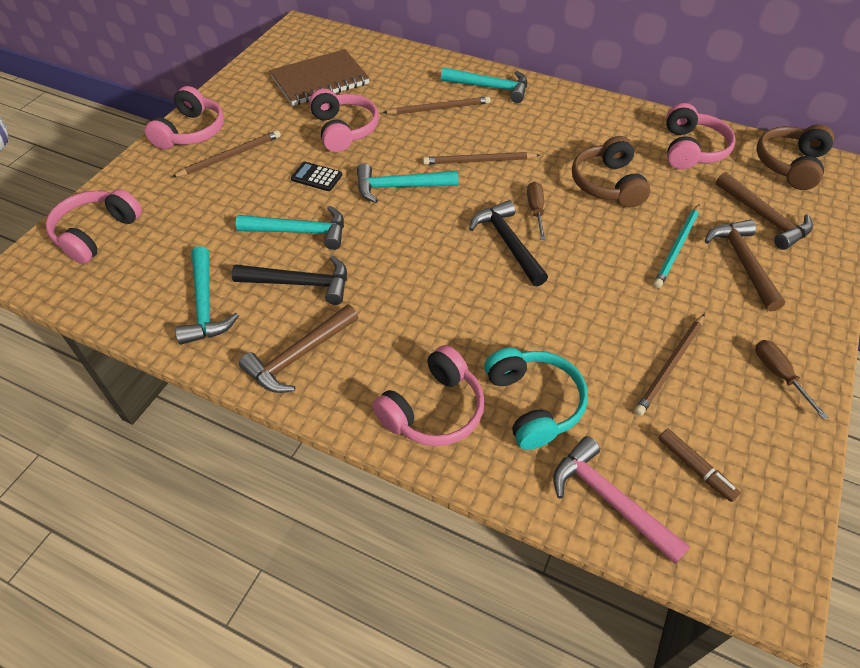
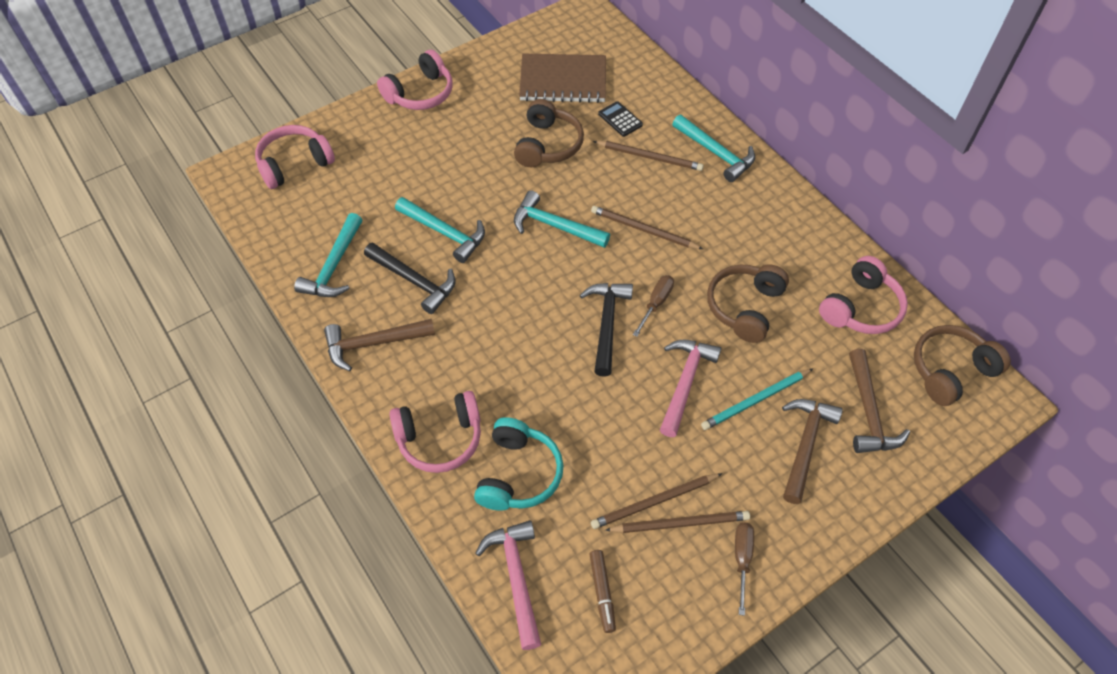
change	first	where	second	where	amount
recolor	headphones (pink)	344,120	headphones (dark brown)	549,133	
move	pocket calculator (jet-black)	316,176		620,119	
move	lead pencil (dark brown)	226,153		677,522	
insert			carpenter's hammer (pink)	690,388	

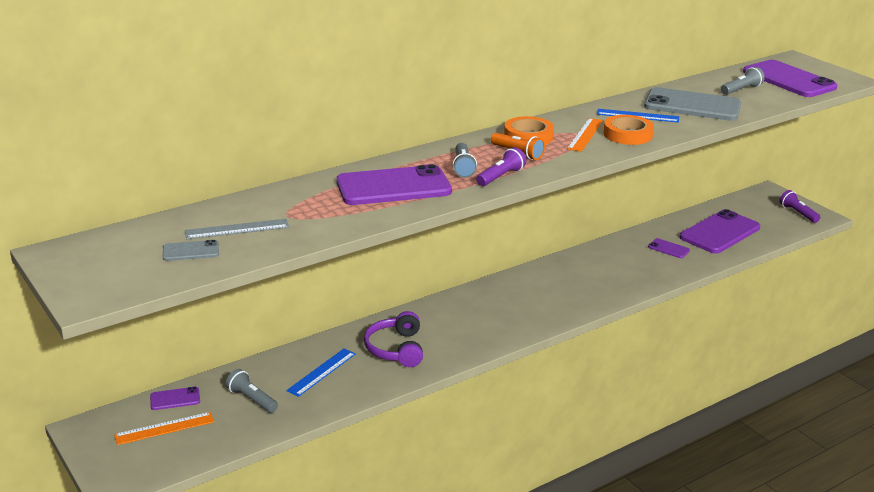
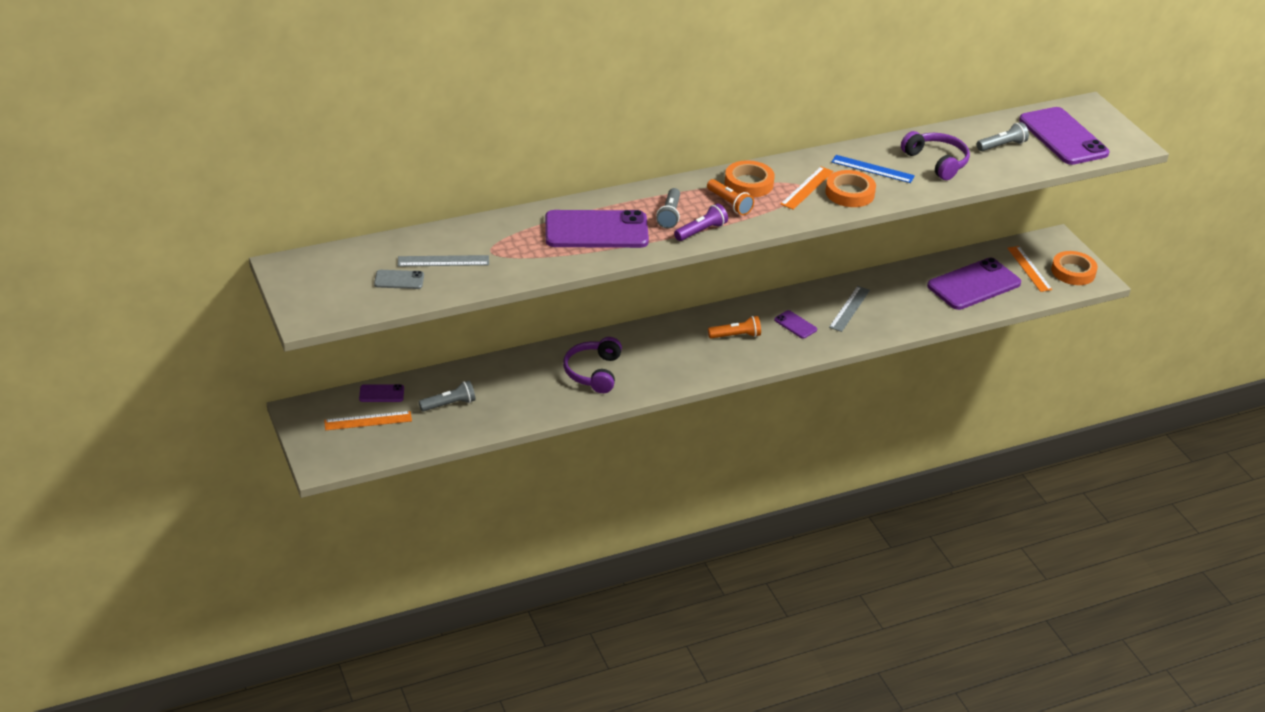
change	first	where	second	where	amount
rotate	torch (gray)	252,391		447,396	105 degrees clockwise
insert			torch (bright orange)	734,327	
move	smartphone (purple)	669,248		795,324	
insert			measuring stick (gray)	849,309	
replace	smartphone (gray)	692,104	headphones (purple)	935,155	
insert			measuring stick (bright orange)	1029,269	
replace	torch (purple)	800,206	roll of tape (bright orange)	1074,268	
delete	measuring stick (royal blue)	321,373			

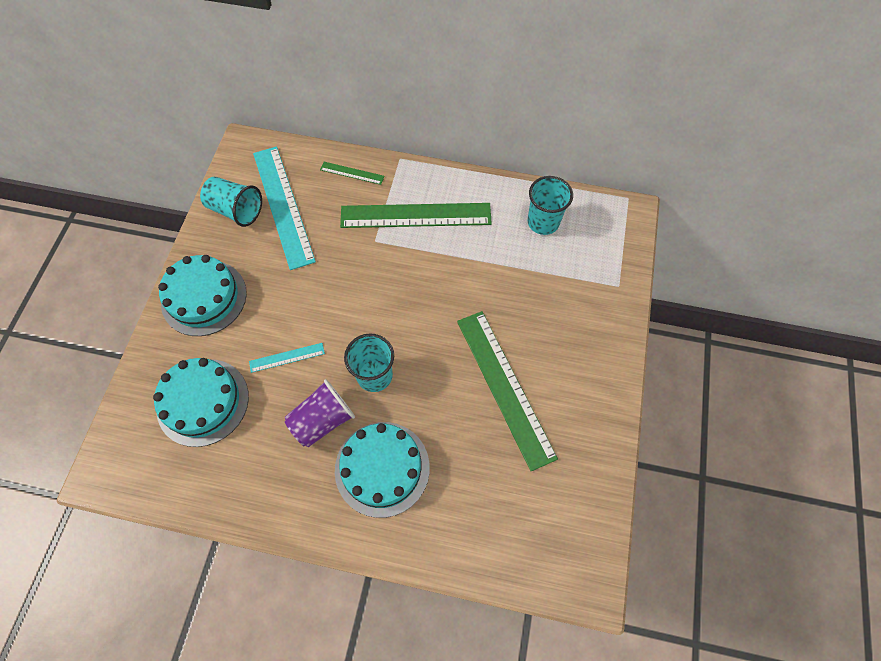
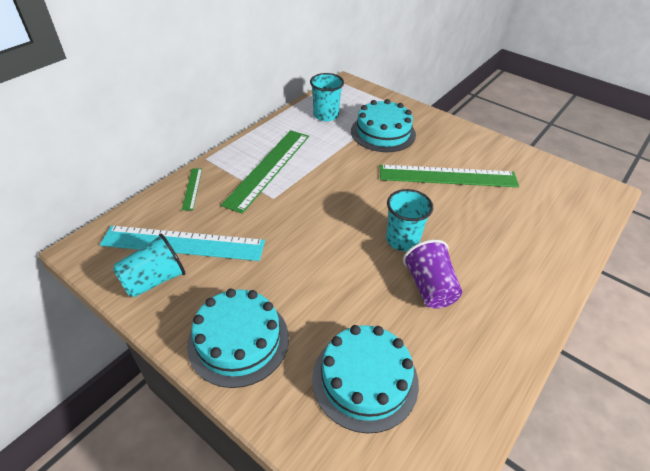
change	first	where	second	where	amount
rotate	measuring stick (emerald)	352,173		192,189	45 degrees counterclockwise
move	cake (aqua)	382,470		383,125	
delete	measuring stick (aqua)	287,358			

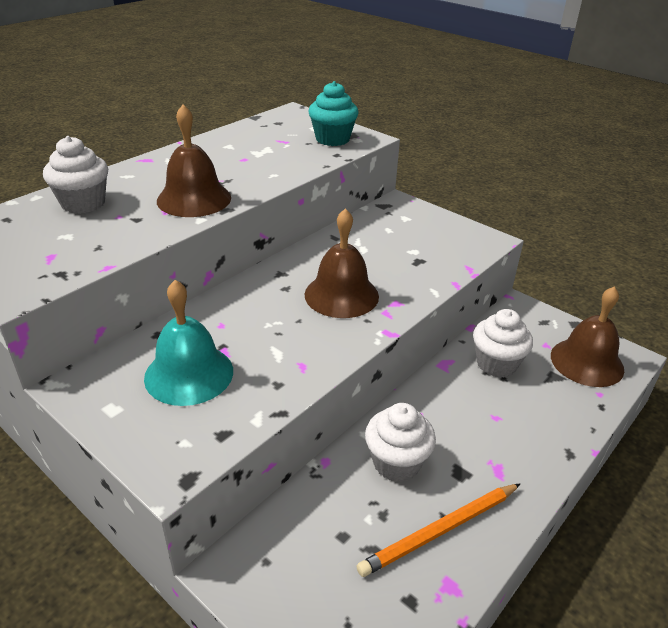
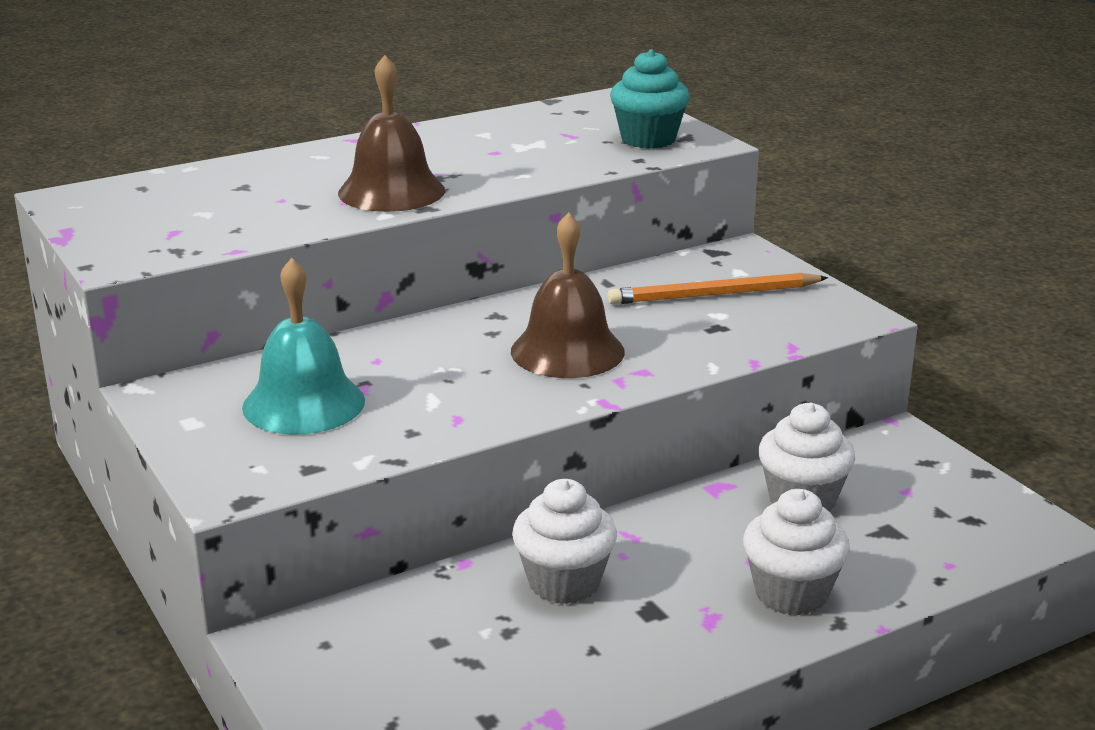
change	first	where	second	where	amount
move	lead pencil (bright orange)	438,530		717,288	
move	fairy cake (white)	75,175		796,552	
delete	hand bell (dark brown)	587,337			

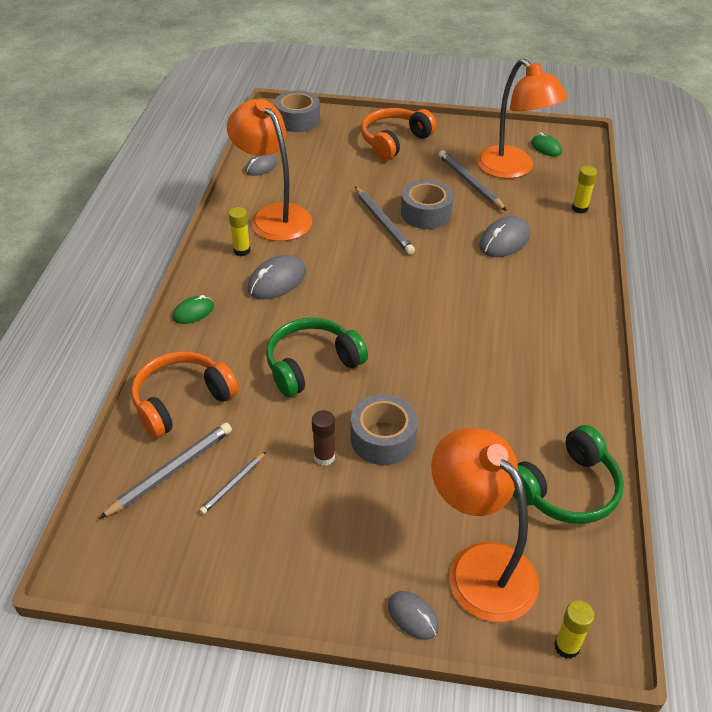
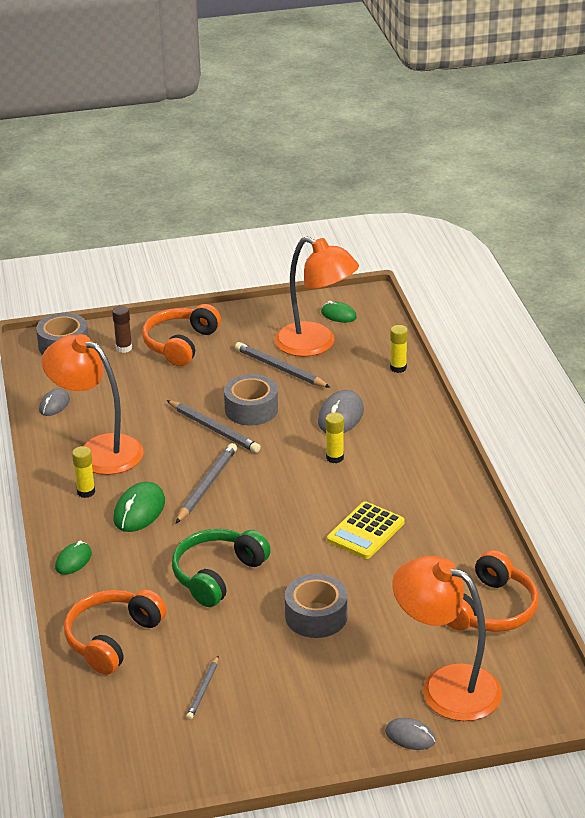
change	first	where	second	where	amount
move	glue (dark brown)	323,438		122,329	
recolor	computer mouse (gray)	277,277	computer mouse (emerald)	139,507	
move	lead pencil (gray)	165,470		206,483	
move	glue (bright yellow)	574,629		334,438	
insert			pocket calculator (bright yellow)	366,530	
recolor	headphones (emerald)	568,474	headphones (bright orange)	492,591	

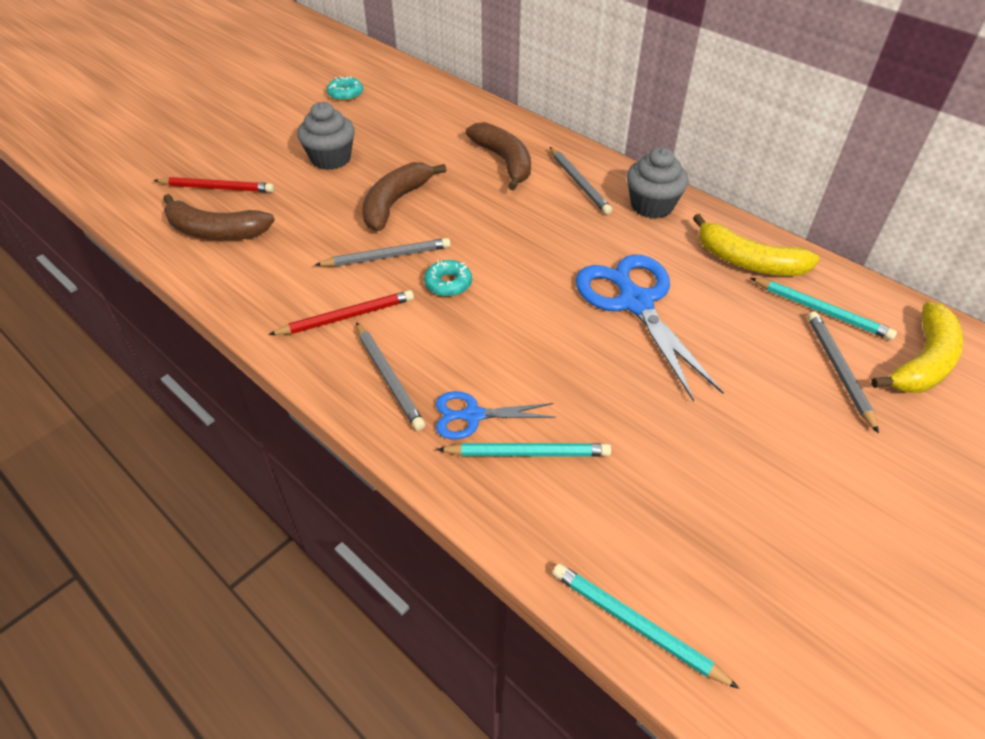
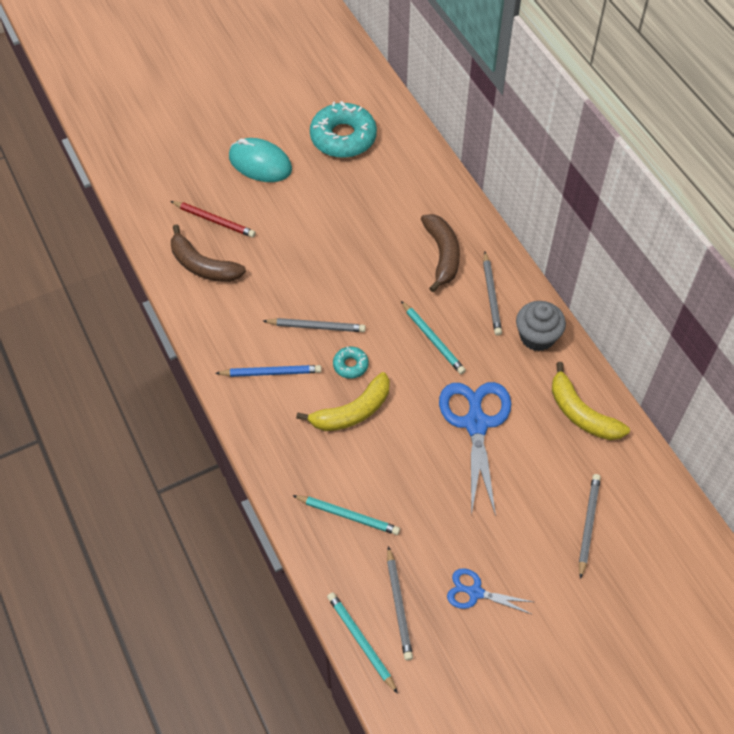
change	first	where	second	where	amount
recolor	lead pencil (crimson)	341,312	lead pencil (royal blue)	268,371	
insert			computer mouse (aqua)	260,160	
move	banana (bright yellow)	917,347		343,401	
resize	doughnut (aqua)	345,88		343,129	x2.13
move	lead pencil (gray)	390,376		400,603	
move	lead pencil (aqua)	824,309		433,337	
move	shears (royal blue)	496,415		490,591	
delete	fairy cake (gray)	326,136			
delete	banana (dark brown)	404,196			

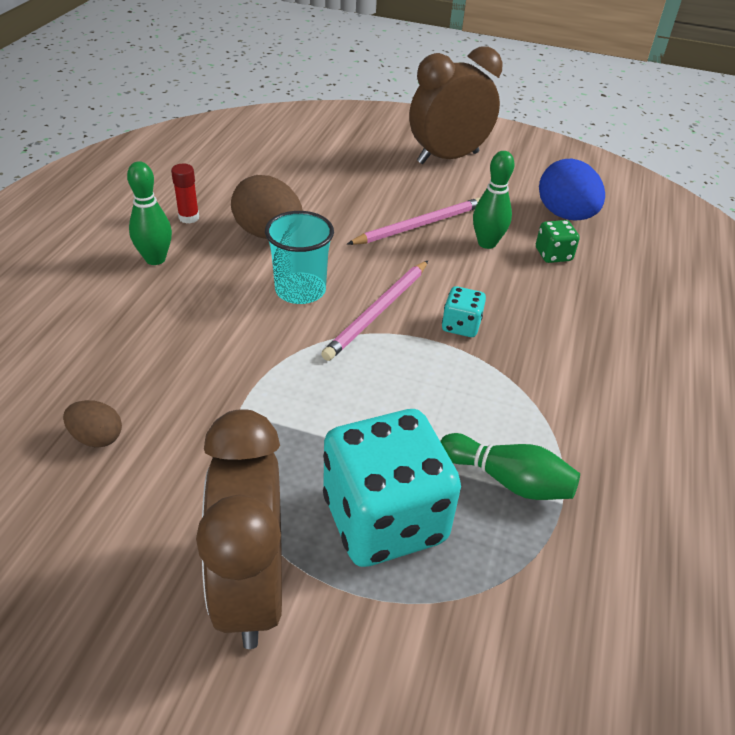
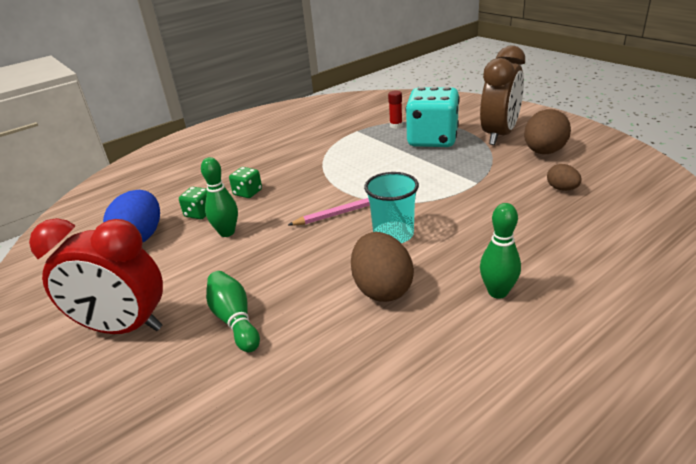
change	first	where	second	where	amount
recolor	bedside clock (dark brown)	456,105	bedside clock (crimson)	96,276	
move	tenpin (emerald)	510,466		233,311	
insert			die (emerald)	245,182	
move	glue (crimson)	185,194		395,110	
insert			toy egg (dark brown)	547,131	
delete	lead pencil (pink)	413,221			
delete	die (aqua)	464,311			

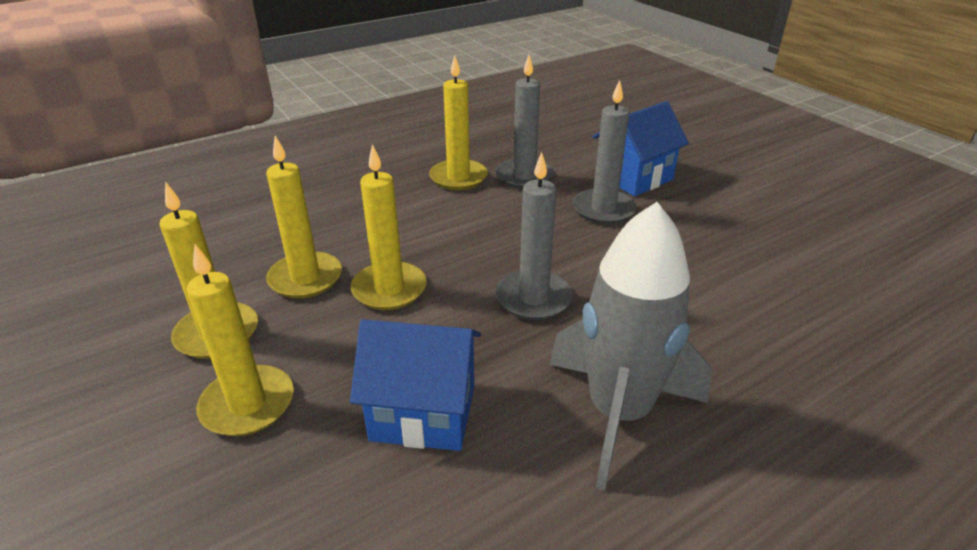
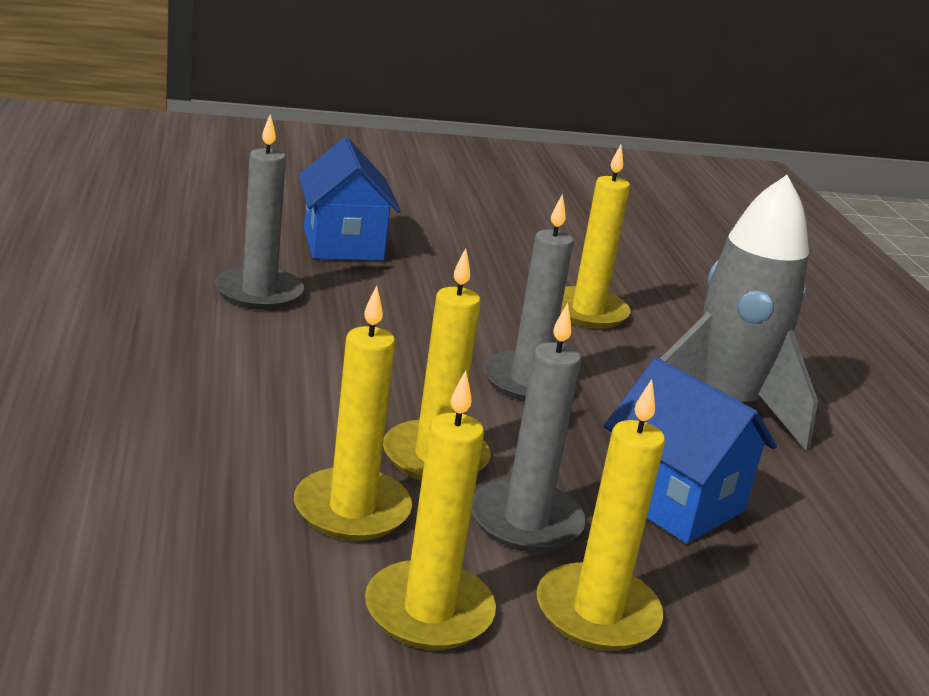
change	first	where	second	where	amount
move	wax candle (gray)	604,152		528,427	
move	wax candle (bright yellow)	458,122		595,237	
rotate	toy house (royal blue)	415,385		690,451	75 degrees counterclockwise

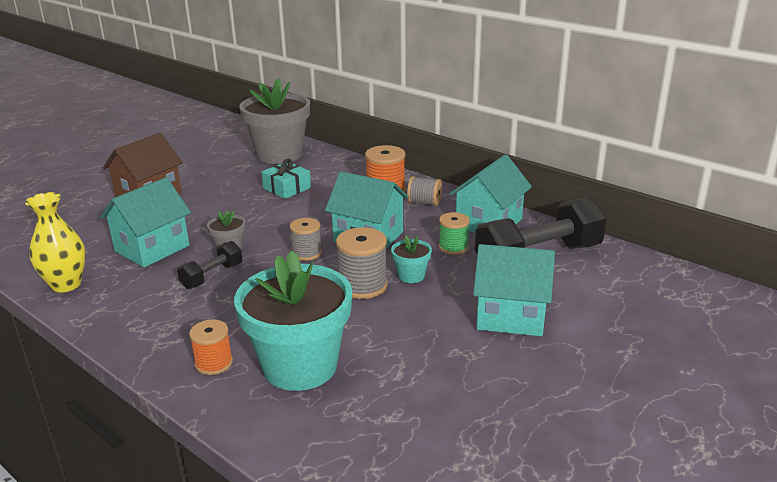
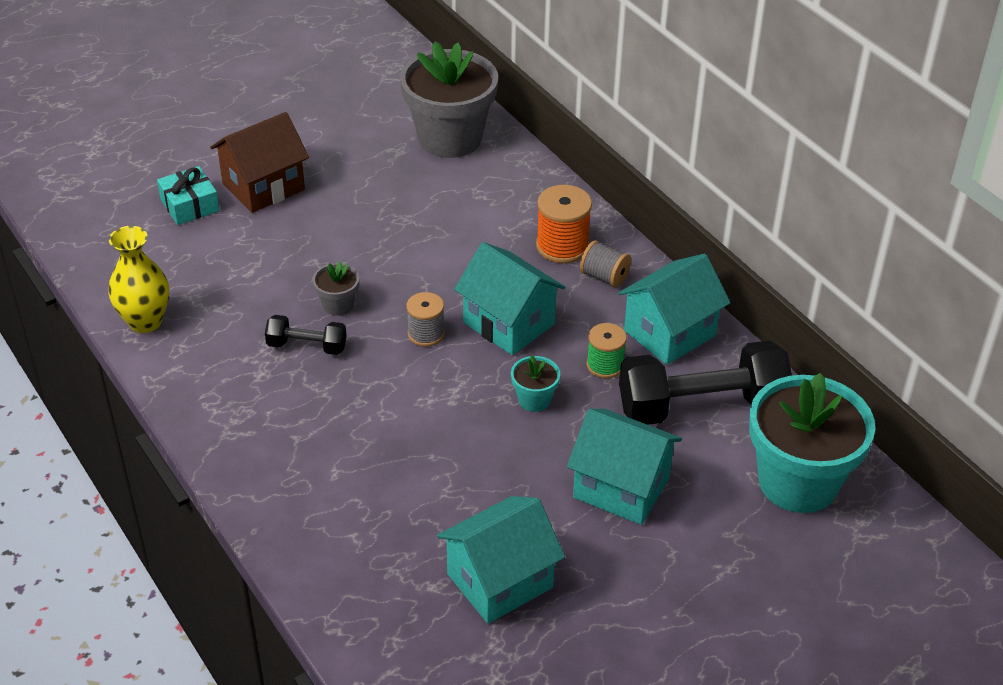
change	first	where	second	where	amount
move	present (aqua)	286,179		188,195	
rotate	free weight (jet-black)	210,265		306,335	45 degrees clockwise
move	toy house (aqua)	145,222		501,560	
move	potted plant (aqua)	293,321		812,443	
delete	reel of thread (bright orange)	211,347			
delete	reel of thread (gray)	362,263			

